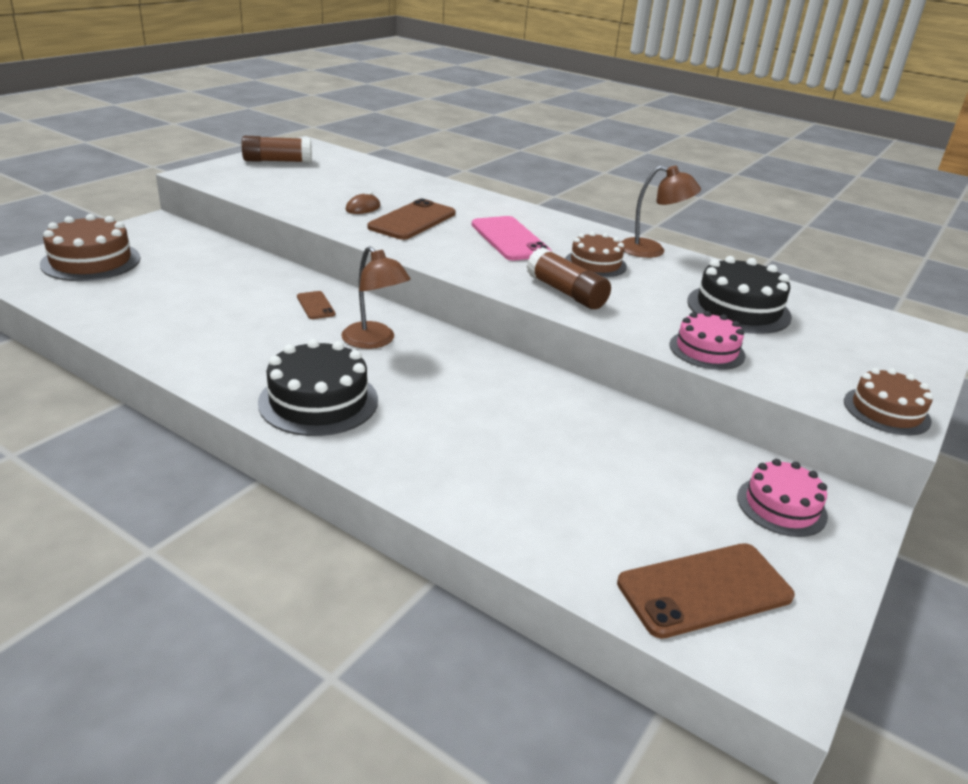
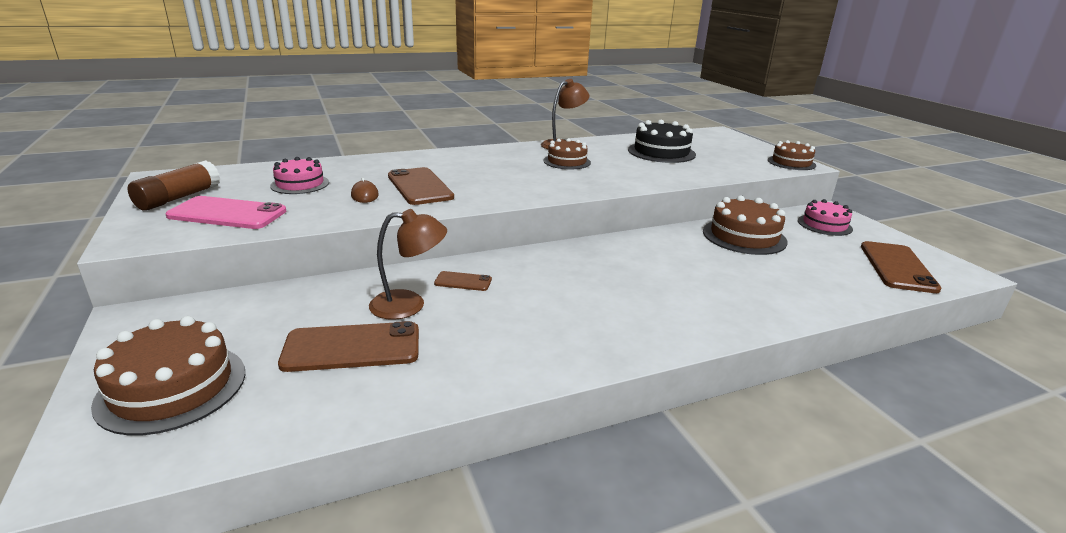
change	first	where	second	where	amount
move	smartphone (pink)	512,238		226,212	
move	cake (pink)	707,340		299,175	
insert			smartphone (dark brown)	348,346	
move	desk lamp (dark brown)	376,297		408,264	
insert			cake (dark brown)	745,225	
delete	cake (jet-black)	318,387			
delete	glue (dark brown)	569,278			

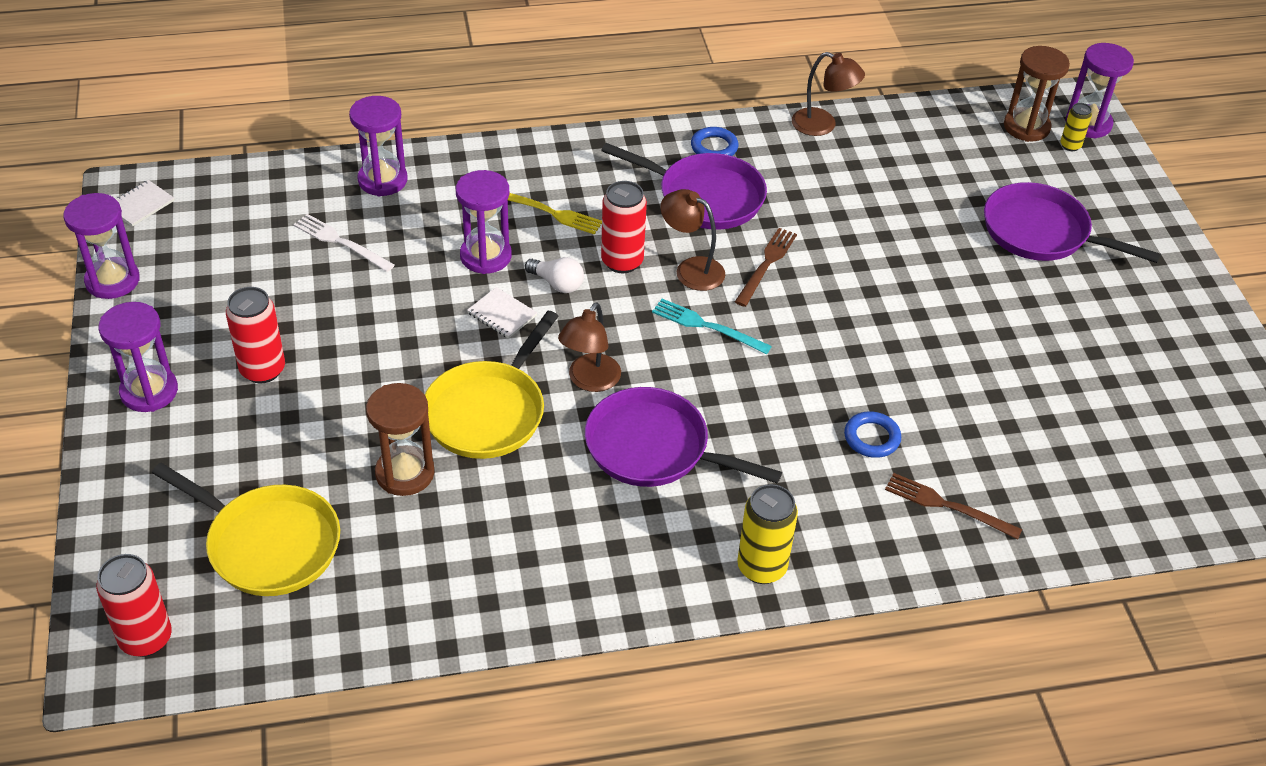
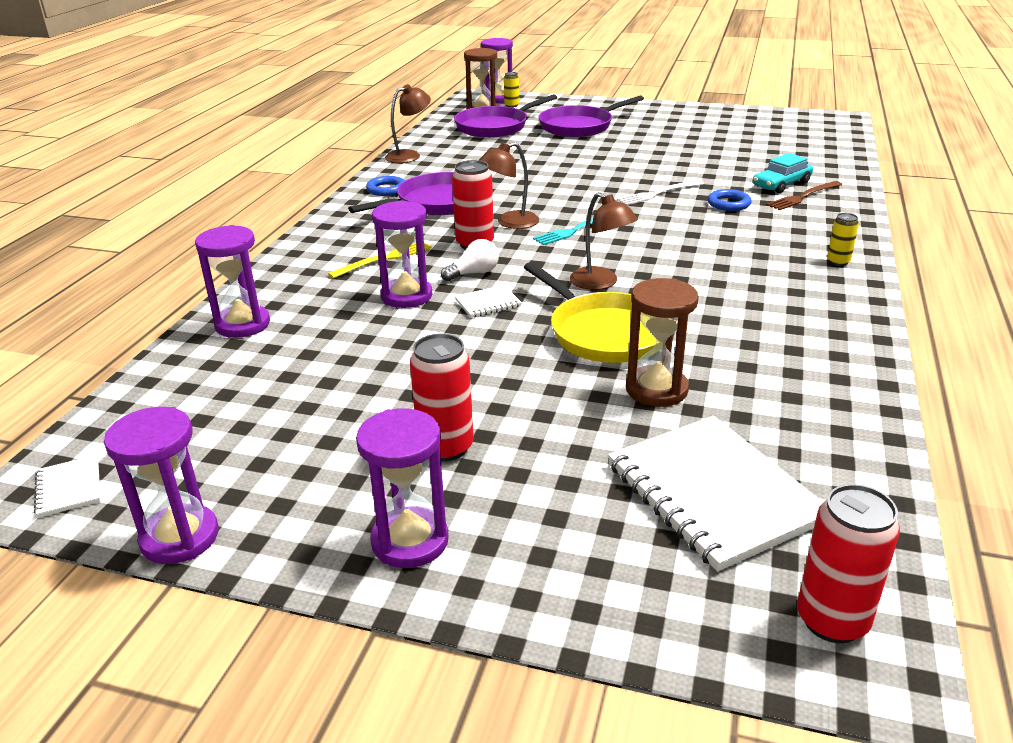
change	first	where	second	where	amount
move	pan (purple)	683,437		505,116	
replace	pan (bright yellow)	246,529	exercise book (white)	715,494	
move	fork (white)	344,243		660,192	
insert			automobile (aqua)	783,173	
resize	soda can (bright yellow)	767,534		843,239	x0.56
delete	fork (dark brown)	766,267			

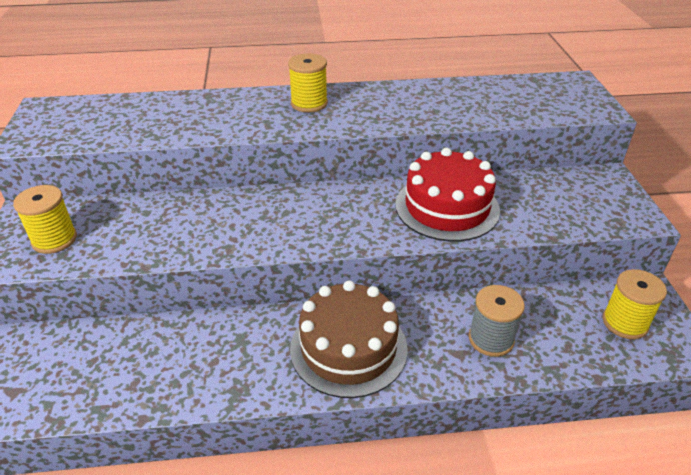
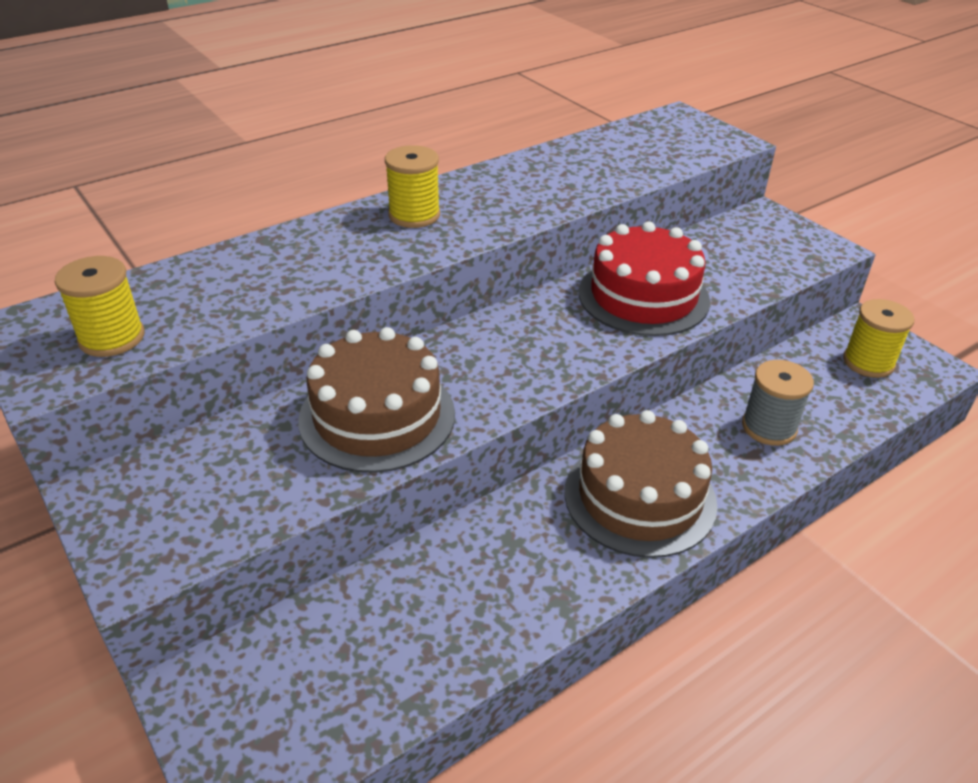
change	first	where	second	where	amount
move	reel of thread (bright yellow)	45,219		99,306	
insert			cake (dark brown)	376,400	

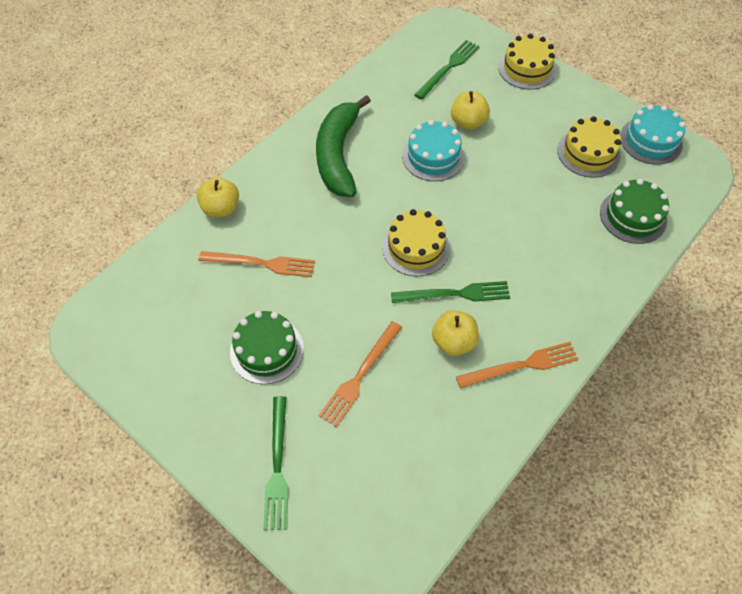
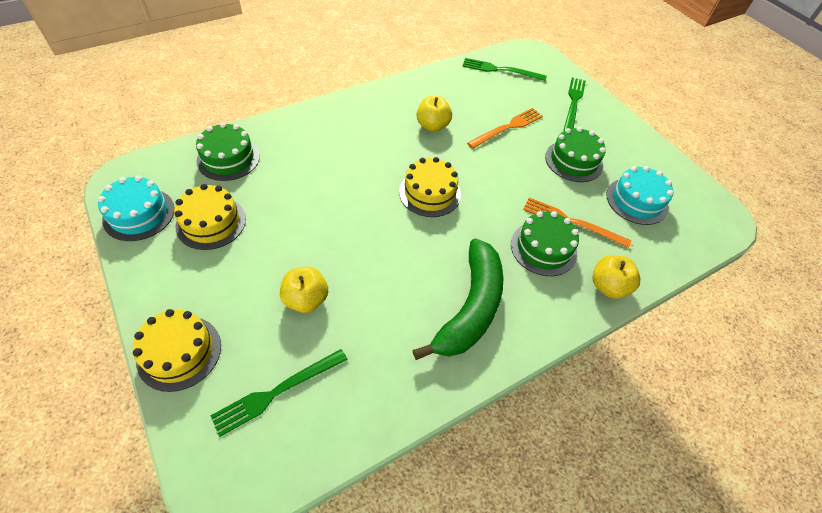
change	first	where	second	where	amount
move	fork (emerald)	450,292		504,69	
insert			cake (emerald)	545,243	
move	cake (aqua)	433,150		640,195	
delete	fork (bright orange)	517,365			

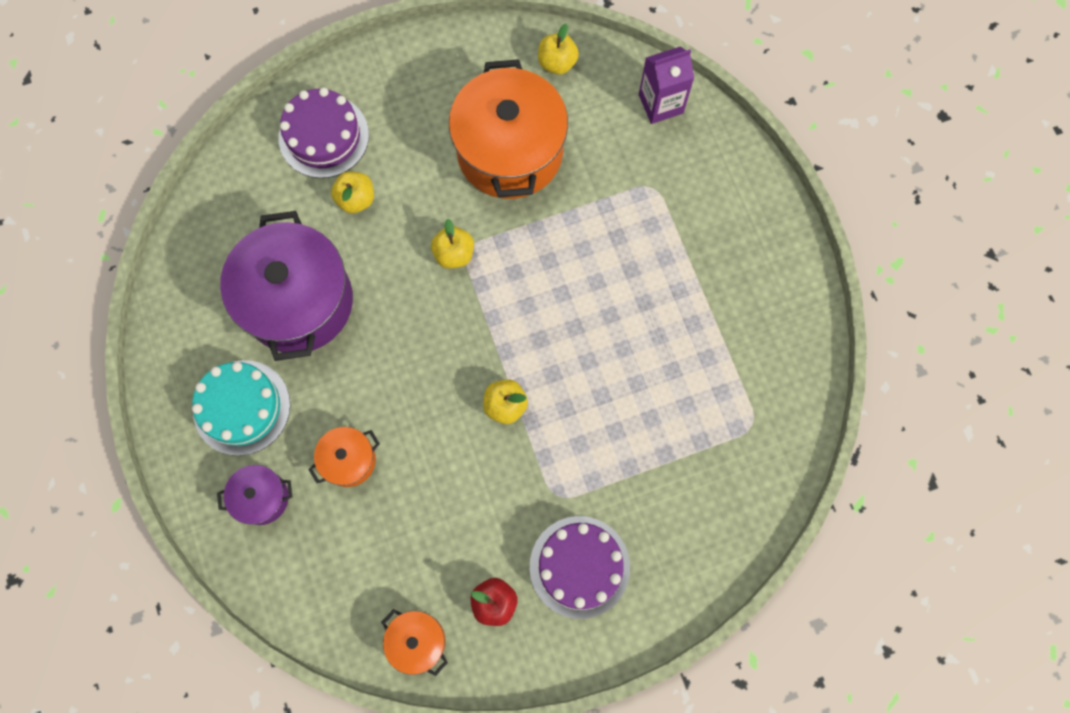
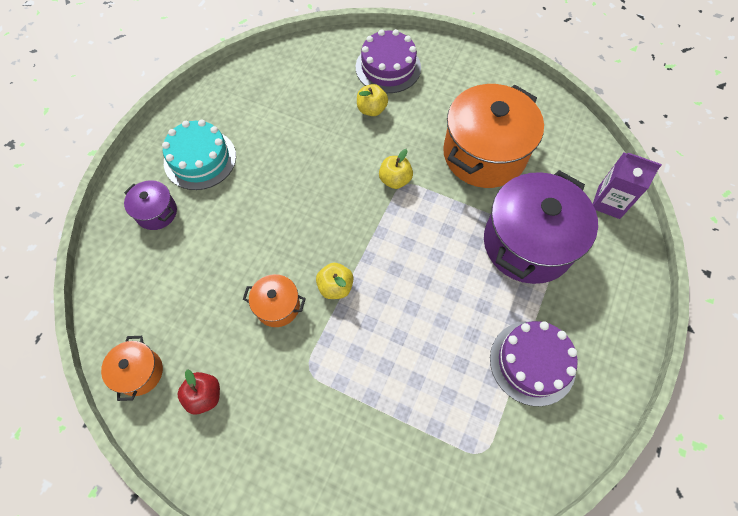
change	first	where	second	where	amount
move	cooking pot (bright orange)	344,457		274,300	
move	cooking pot (purple)	286,286		541,227	
move	cake (purple)	580,567		534,363	
delete	apple fruit (bright yellow)	558,49			

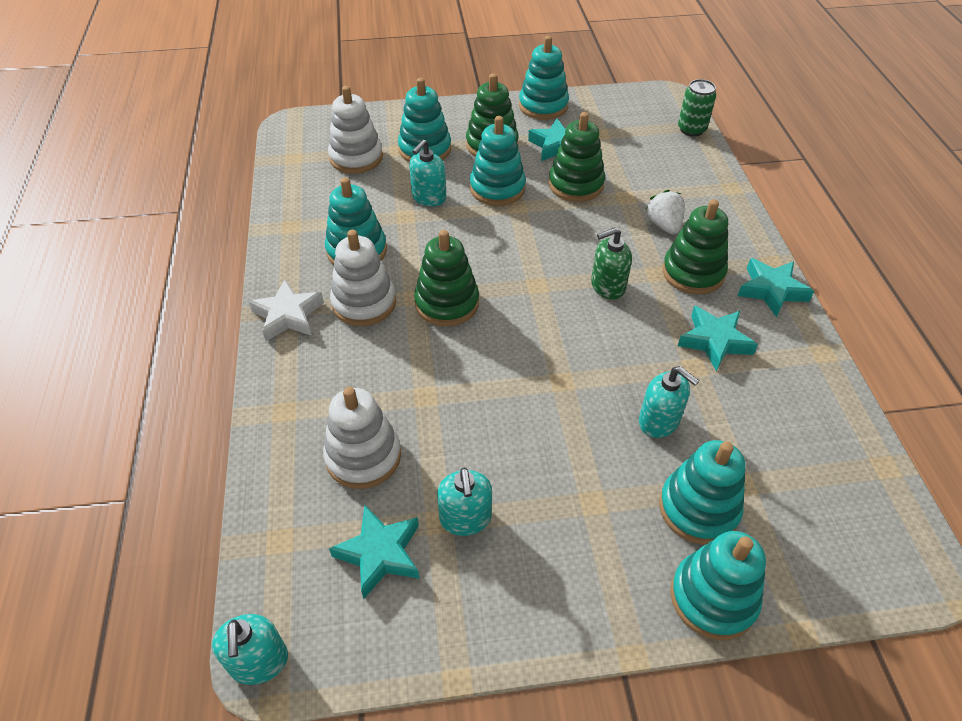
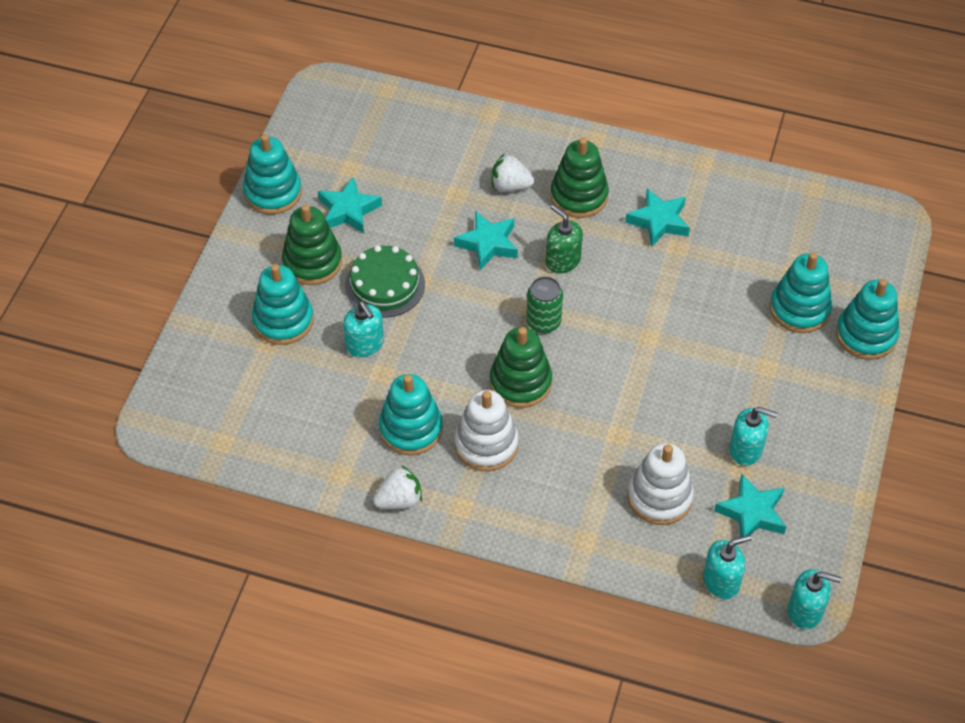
change	first	where	second	where	amount
replace	ring stacker (aqua)	498,161	cake (emerald)	385,281	
insert			strawberry (white)	397,487	
move	star shape (aqua)	775,288		486,240	
move	soda can (emerald)	697,107		545,305	
rotate	pump bottle (emerald)	611,263		564,239	135 degrees clockwise
move	pump bottle (aqua)	669,402		727,566	
delete	star shape (white)	286,310			
delete	ring stacker (white)	355,130			
delete	ring stacker (emerald)	577,157			

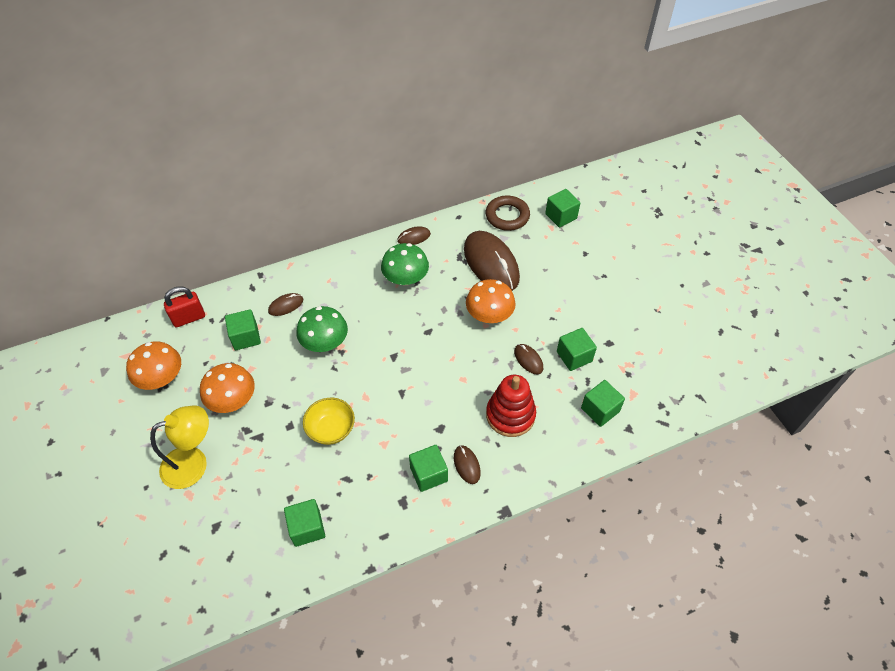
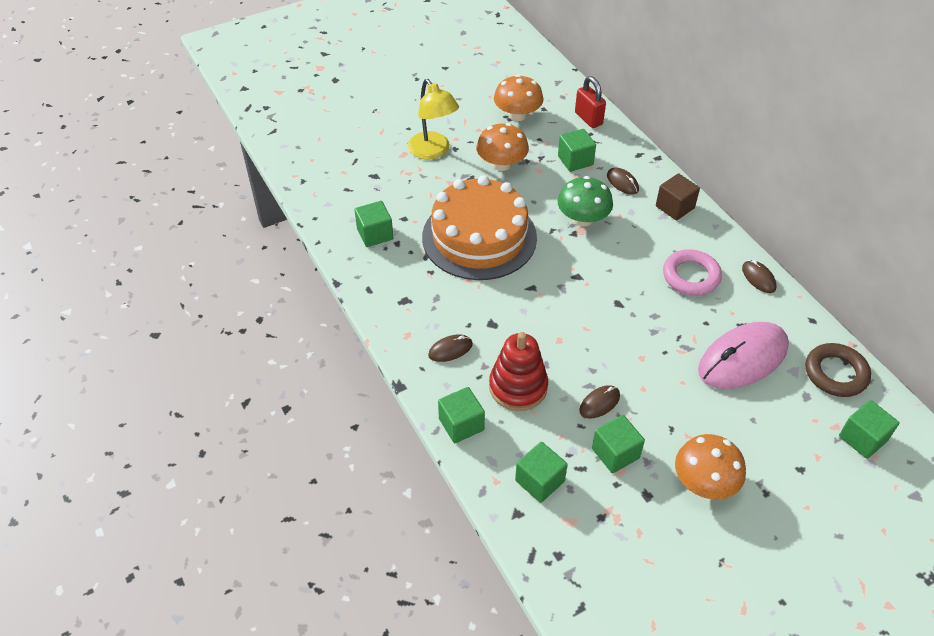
change	first	where	second	where	amount
replace	deep dish (bright yellow)	329,421	cake (bright orange)	479,227	
move	block (emerald)	428,468		461,415	
insert			block (dark brown)	678,196	
replace	toadstool (emerald)	405,264	ring (pink)	692,272	
move	toadstool (bright orange)	491,301		710,467	
recolor	computer mouse (dark brown)	492,261	computer mouse (pink)	743,355	

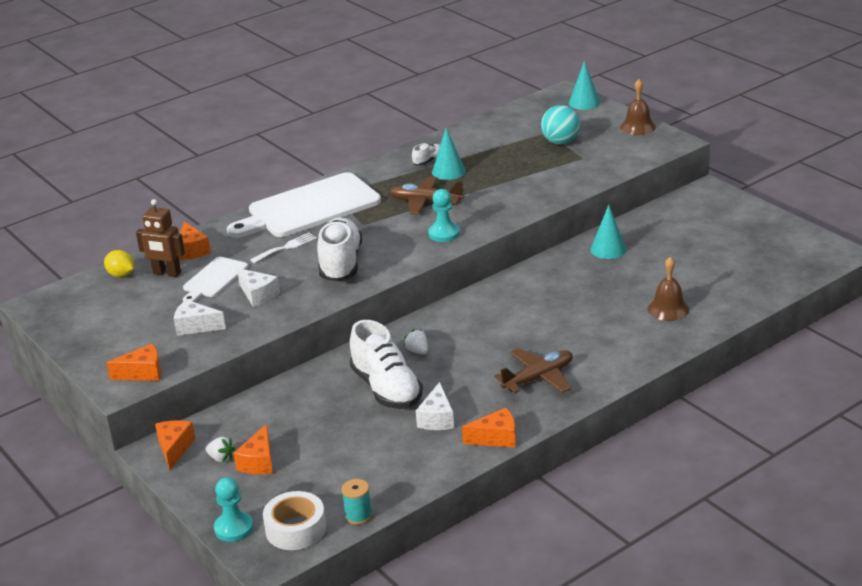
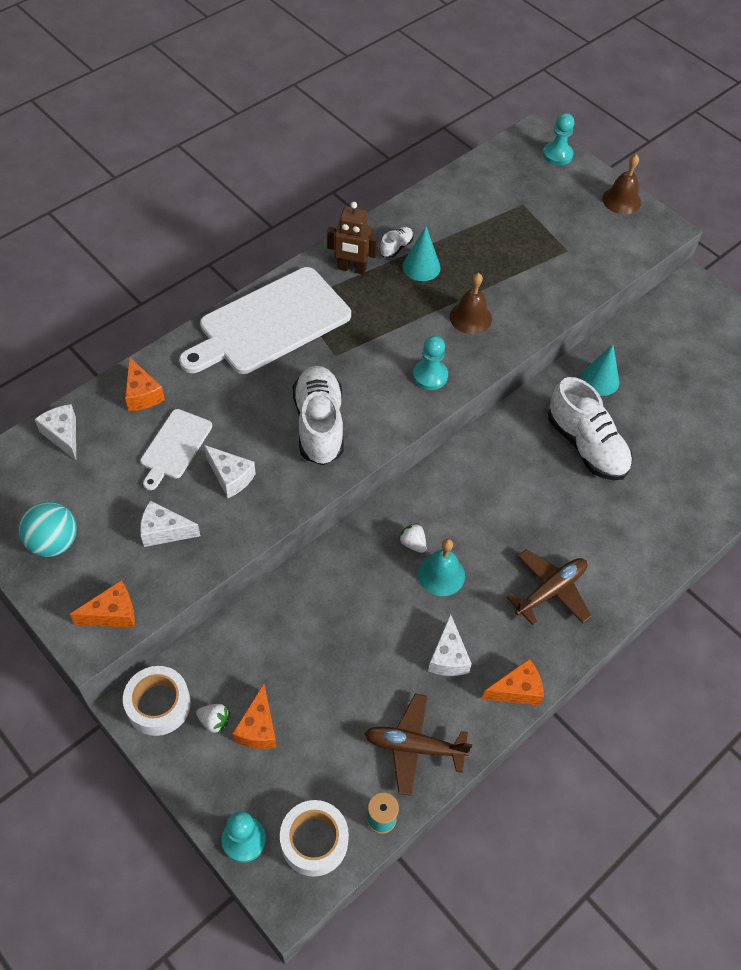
change	first	where	second	where	amount
move	sphere (aqua)	560,124		48,529	
replace	lemon (bright yellow)	119,263	piece of cheese (white)	55,432	
replace	piece of cheese (bright orange)	175,445	roll of tape (white)	157,701	
move	robot figure (dark brown)	160,238		352,238	
move	toy plane (dark brown)	426,196		418,745	
insert			hand bell (aqua)	441,567	
move	hand bell (dark brown)	668,289		471,303	
replace	cone (aqua)	584,85	pawn (aqua)	558,139	
move	shoe (white)	386,364		590,428	
delete	fork (white)	283,248			

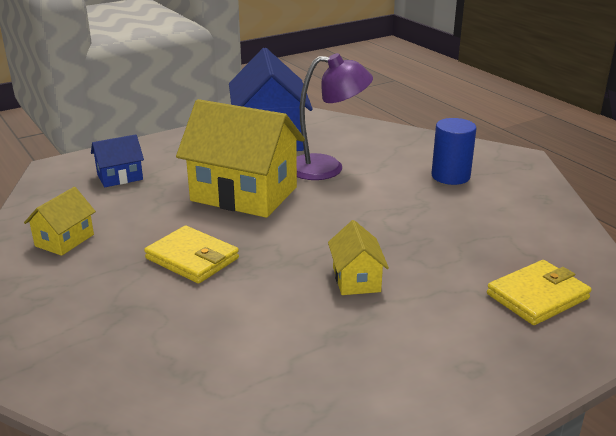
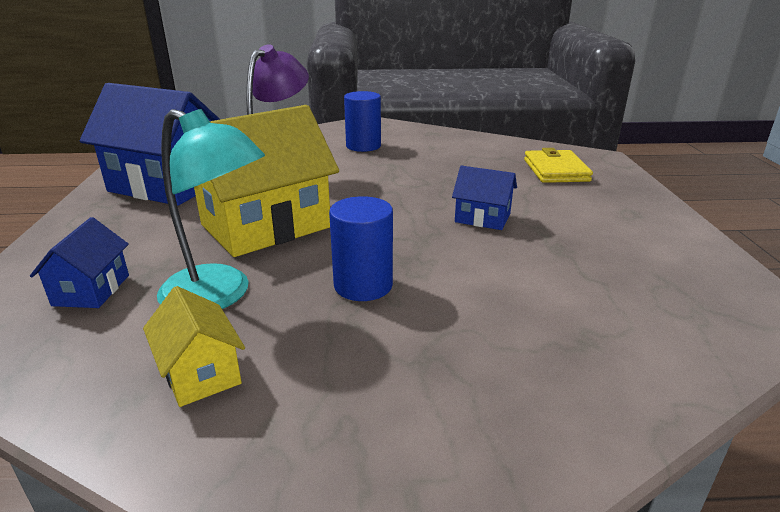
change	first	where	second	where	amount
insert			desk lamp (aqua)	211,209	
replace	billfold (bright yellow)	191,254	cylinder (royal blue)	361,248	
recolor	toy house (bright yellow)	358,257	toy house (royal blue)	484,198	

